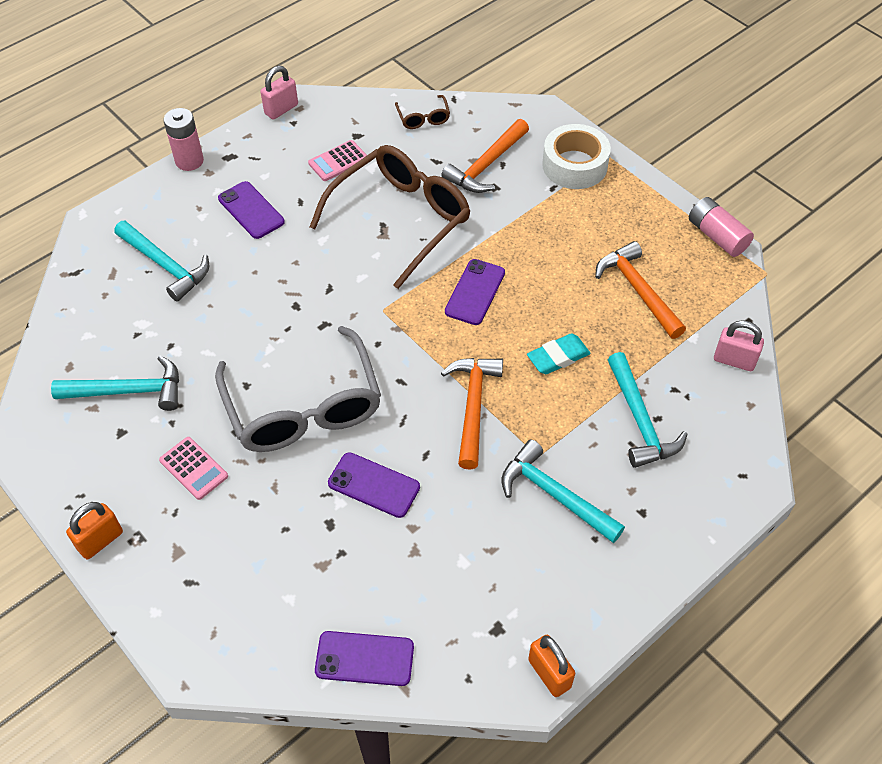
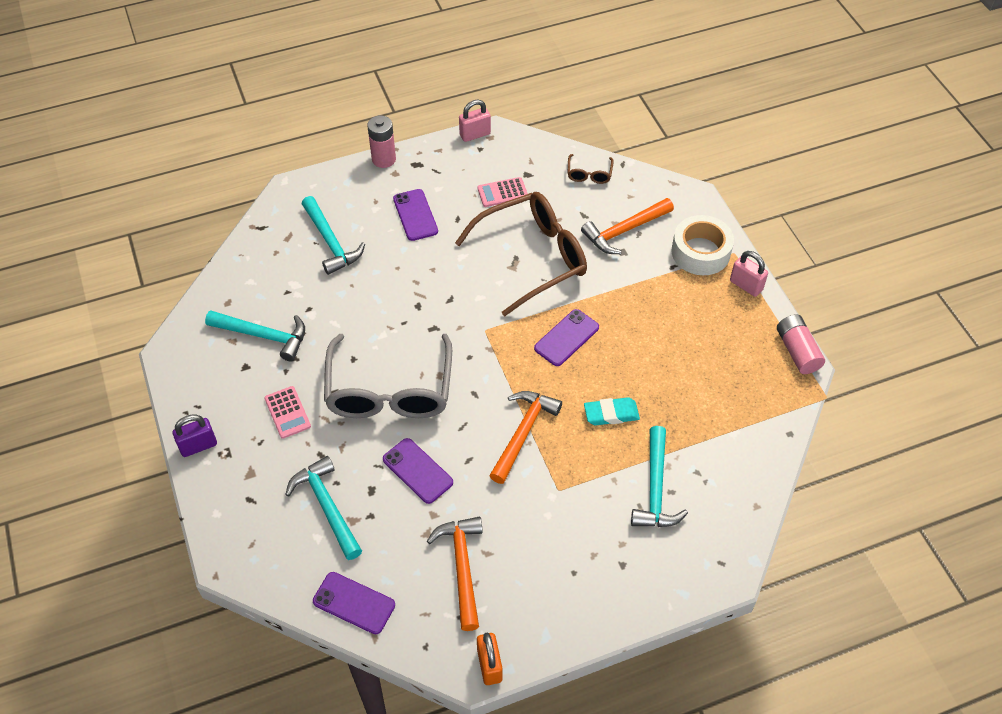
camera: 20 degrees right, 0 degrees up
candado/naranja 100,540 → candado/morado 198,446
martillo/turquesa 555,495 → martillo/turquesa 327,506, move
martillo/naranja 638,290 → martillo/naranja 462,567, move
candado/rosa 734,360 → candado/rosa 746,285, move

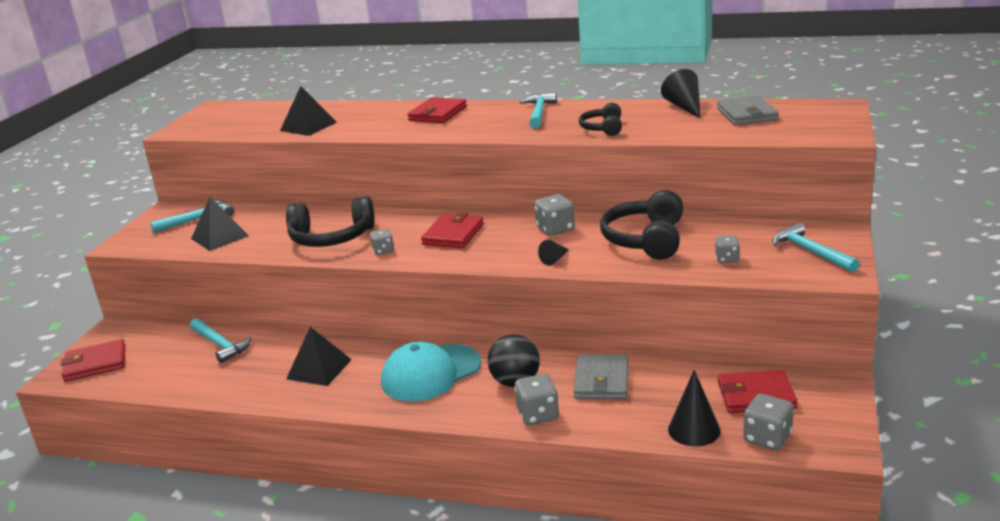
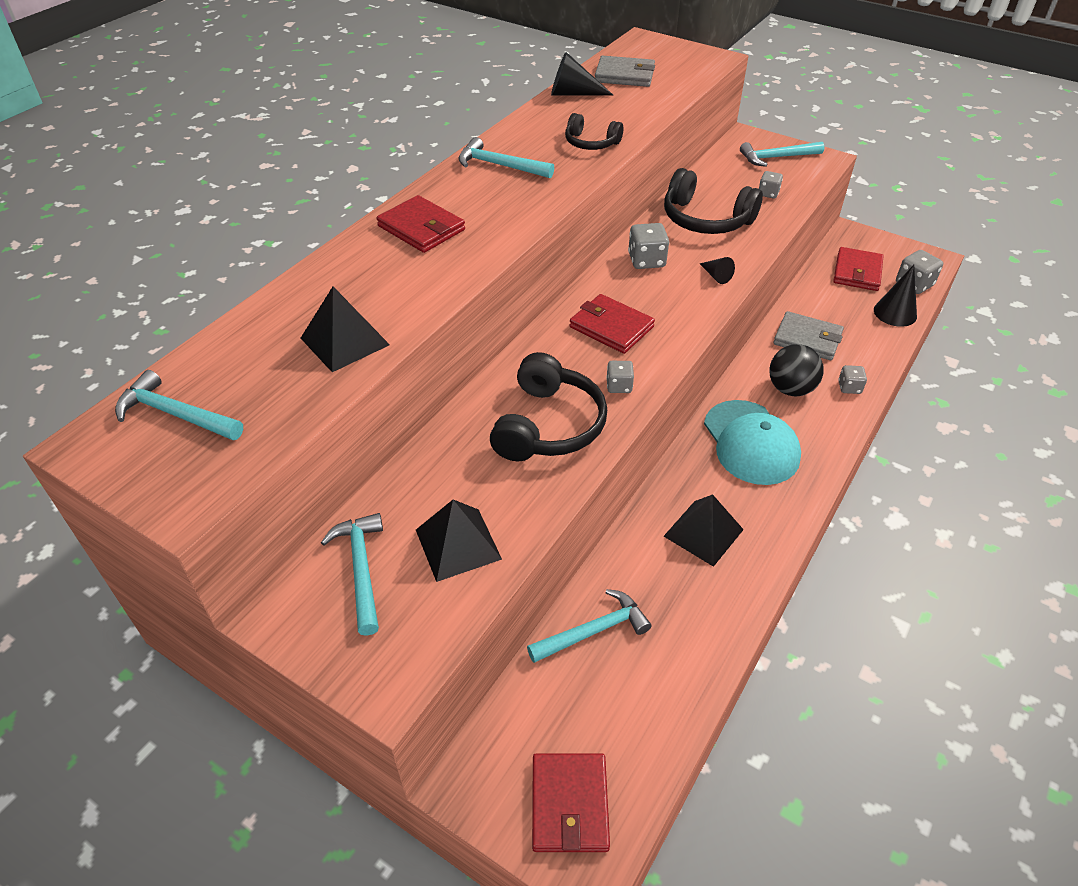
camera: 75 degrees left, 20 degrees up
dado/gris 538,414 → dado/gris 849,387, x0.63
- → martillo/turquesa 175,414

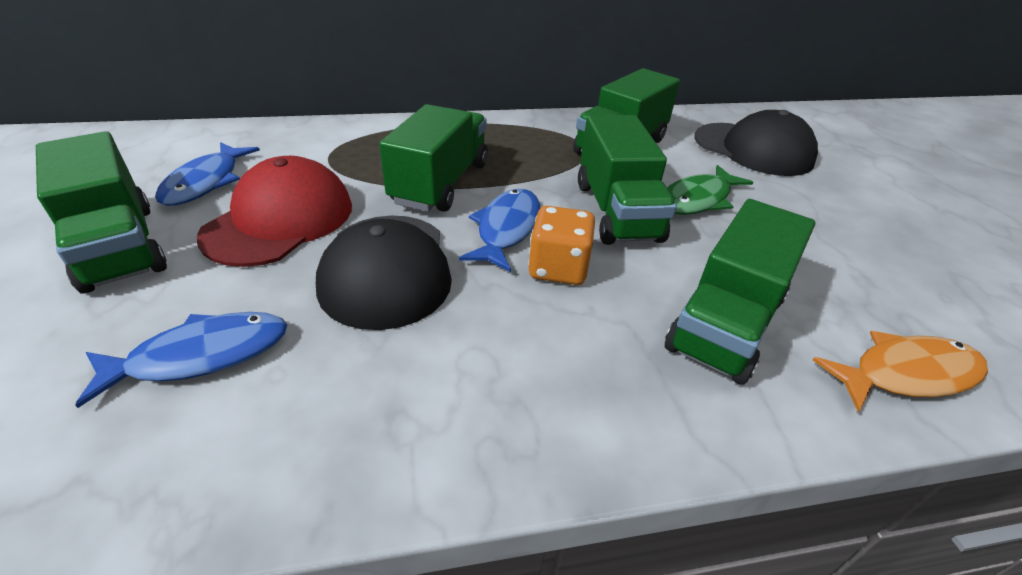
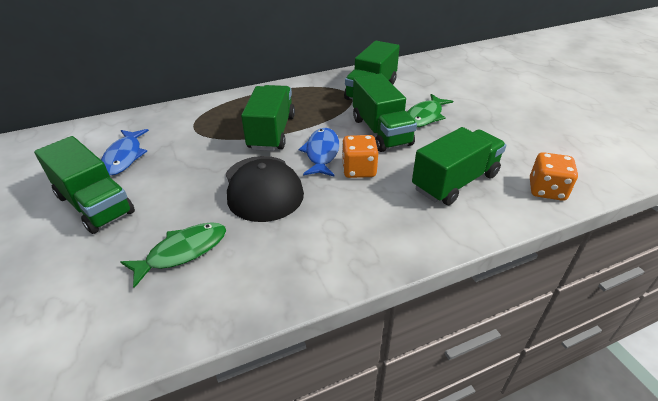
camera: 10 degrees left, 0 degrees up
pez/azul 201,356 → pez/verde 182,252
gorra/rojo 280,220 → -
camión/verde 726,322 → camión/verde 455,182, 150 degrees counterclockwise
gorra/negro 753,149 → -
pez/naranja 906,374 → dado/naranja 546,190

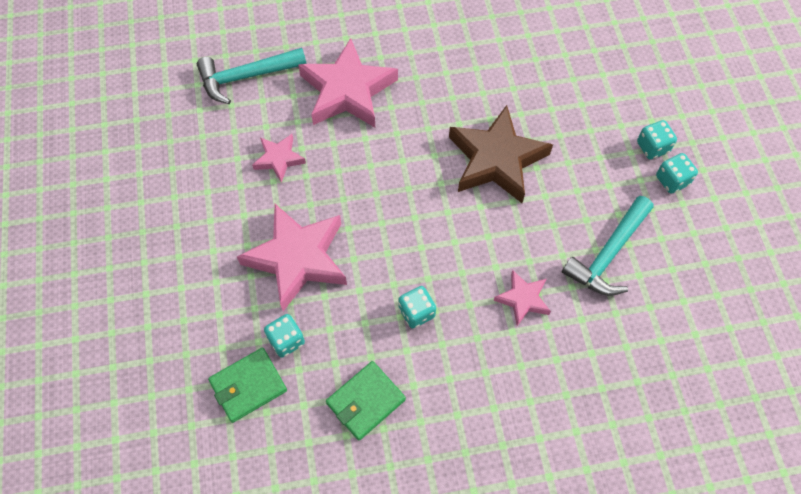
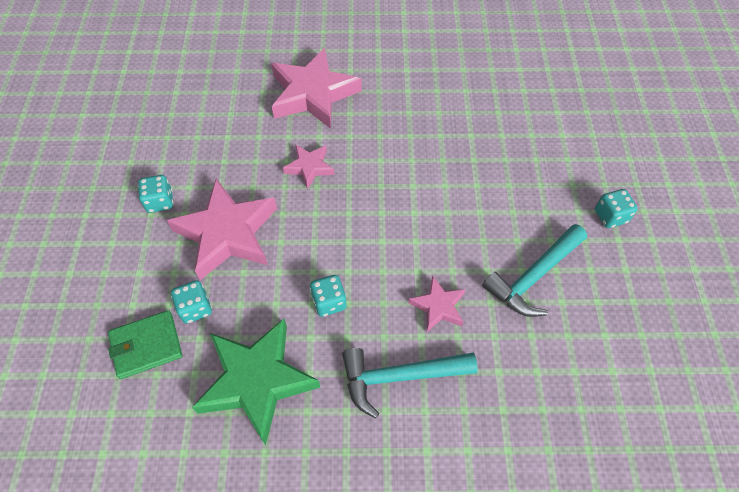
camera: 10 degrees right, 5 degrees down
martillo/turquesa 246,77 → martillo/turquesa 399,377, move
estrella/rosa 279,159 → estrella/rosa 309,167, move
cartera/verde 365,401 → estrella/verde 257,381
estrella/marrón 496,160 → -
dado/turquesa 652,147 → dado/turquesa 160,202, move

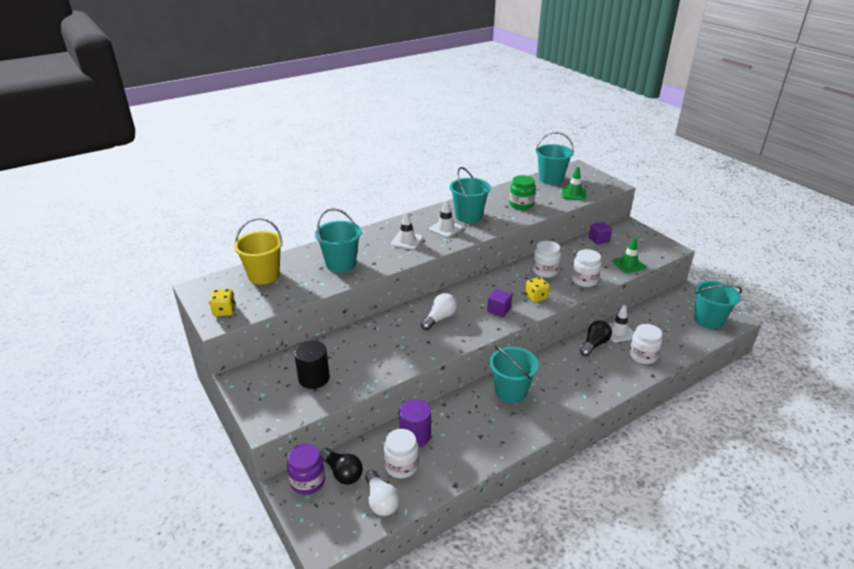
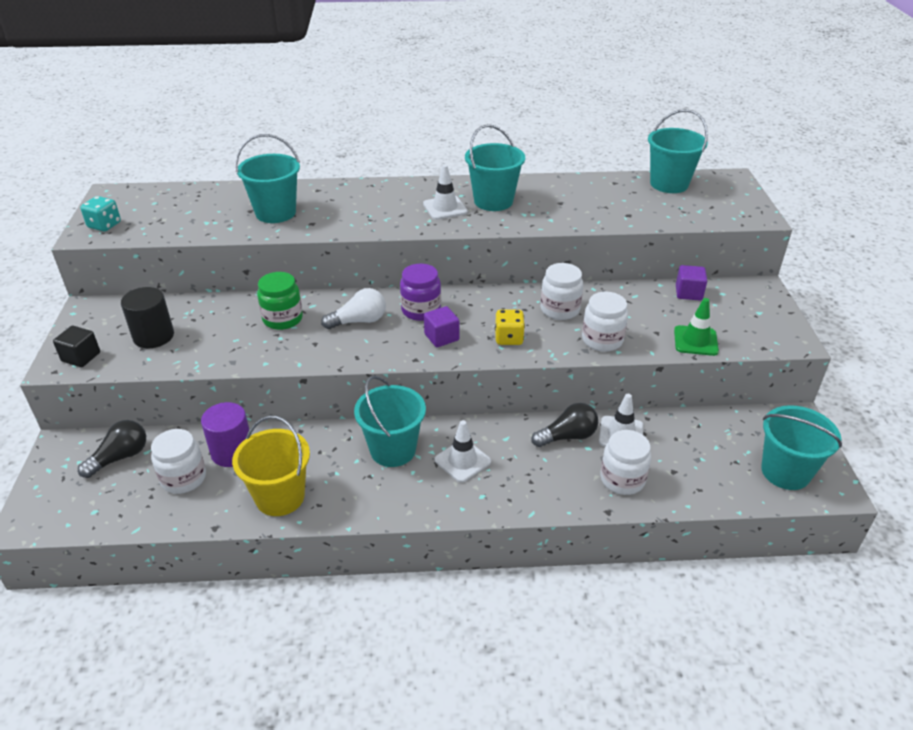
camera: 30 degrees right, 5 degrees up
dado/amarillo 224,311 → dado/turquesa 104,225
balde/amarillo 264,275 → balde/amarillo 280,497, move
tarro/morado 308,481 → tarro/morado 421,310, move
bombilla/negro 342,473 → bombilla/negro 120,457, 120 degrees counterclockwise
bombilla/blanco 381,501 → -
cono de tráfico/blanco 406,241 → cono de tráfico/blanco 462,461, move
tarro/verde 521,204 → tarro/verde 283,319, move
cono de tráfico/verde 573,194 → -
- → cubo/negro 81,357

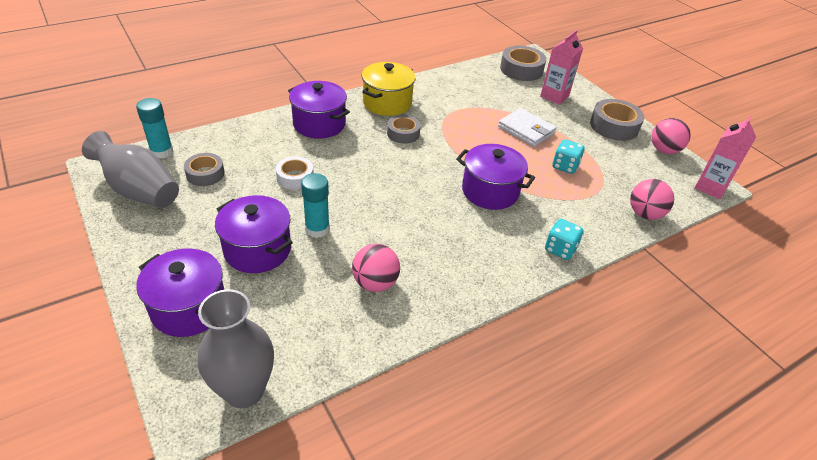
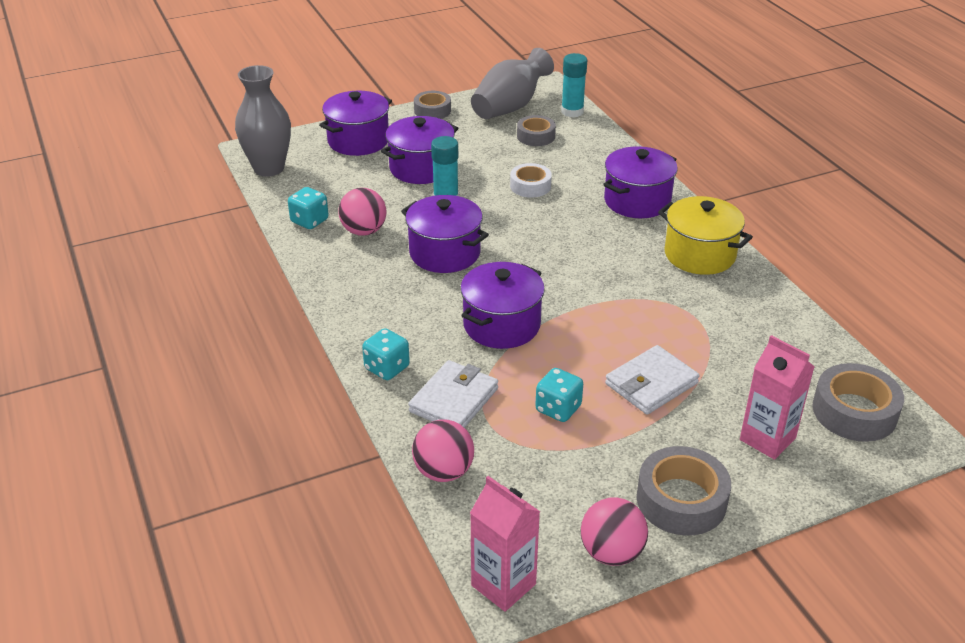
camera: 100 degrees right, 5 degrees down
cinta adhesiva/gris 403,133 → cinta adhesiva/gris 432,111, move
- → dado/turquesa 309,221
- → olla/morado 445,253
- → cartera/blanco 454,400

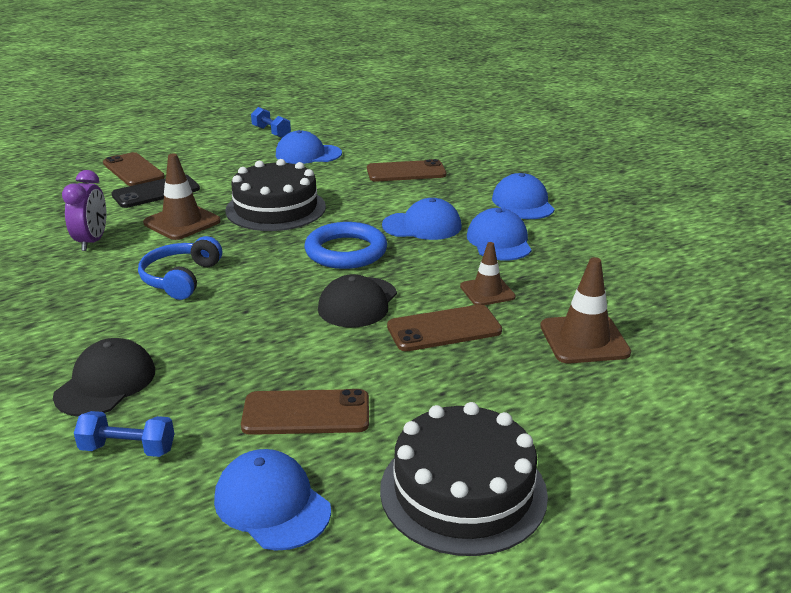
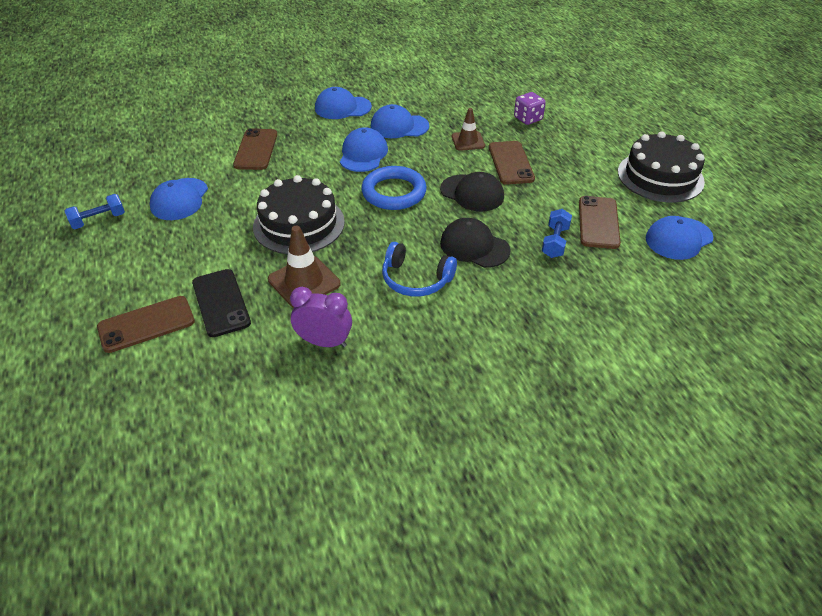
camera: 80 degrees left, 15 degrees up
gorra/negro 106,383 → gorra/negro 474,246, move
mancuerna/azul 128,449 → mancuerna/azul 555,242, move
cono de tráfico/marrón 584,339 → dado/morado 528,119

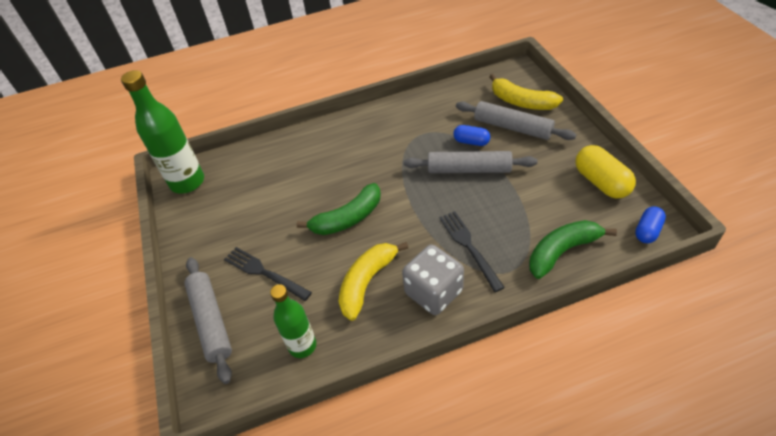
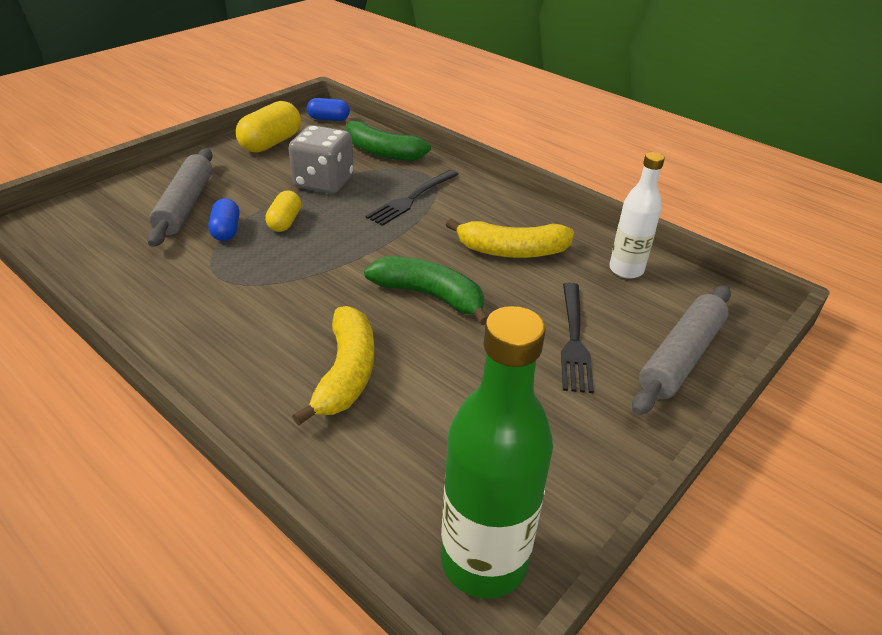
camera: 125 degrees left, 10 degrees down
botella/verde 302,346 → botella/blanco 626,270
dado/gris 433,292 → dado/gris 324,182, move
rodillo/gris 469,169 → cápsula/amarillo 285,222
plátano/amarillo 521,102 → plátano/amarillo 346,373, move

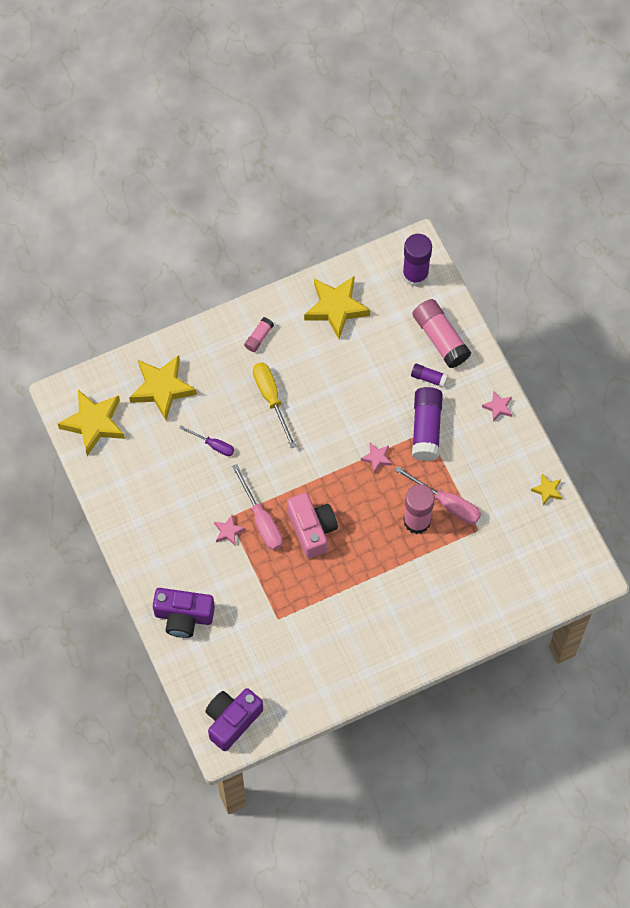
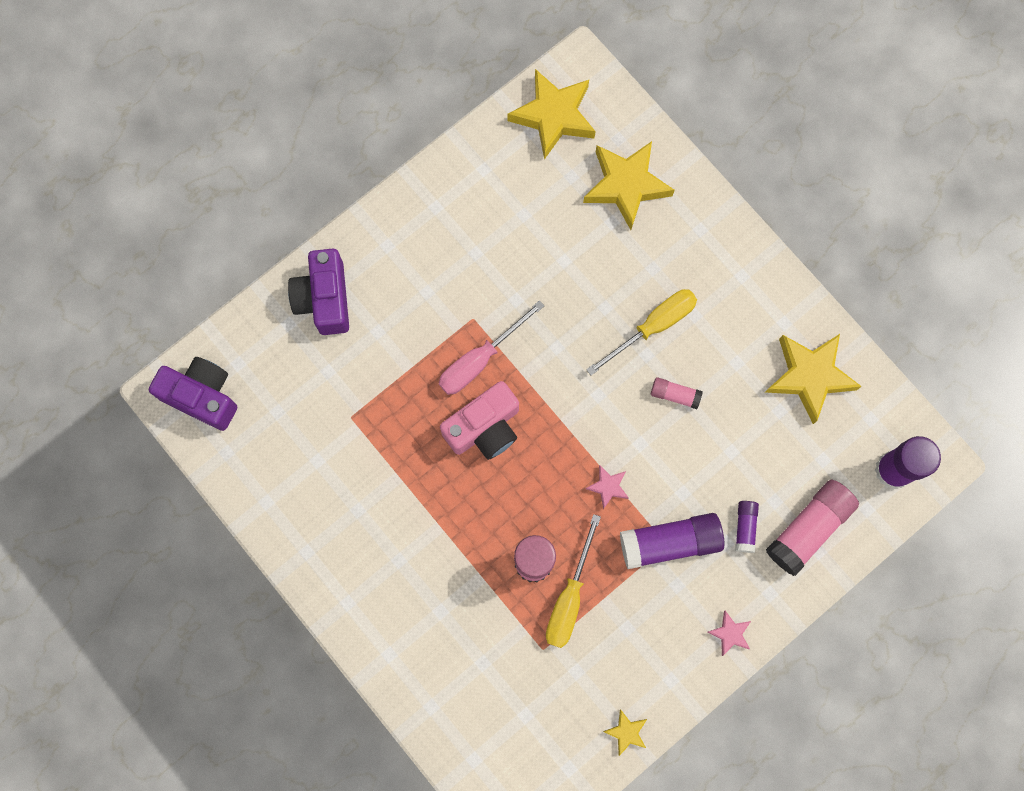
camera: 75 degrees right, 10 degrees up
destornillador/morado 213,445 → -
estrella/rosa 228,531 → -
barra de pegamento/rosa 259,337 → barra de pegamento/rosa 675,395, move
destornillador/rosa 447,503 → destornillador/amarillo 569,597

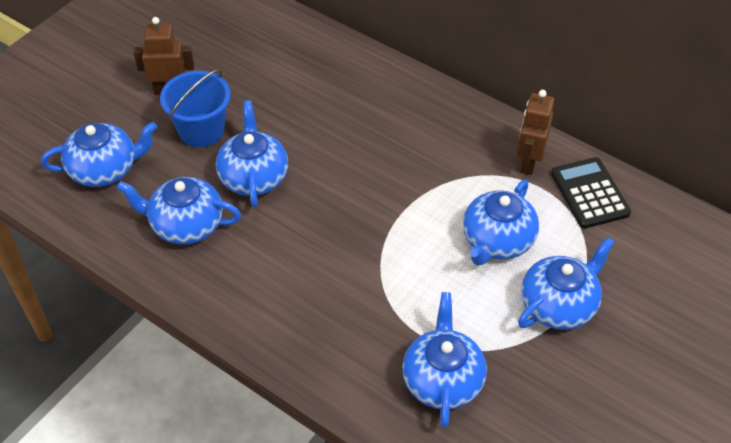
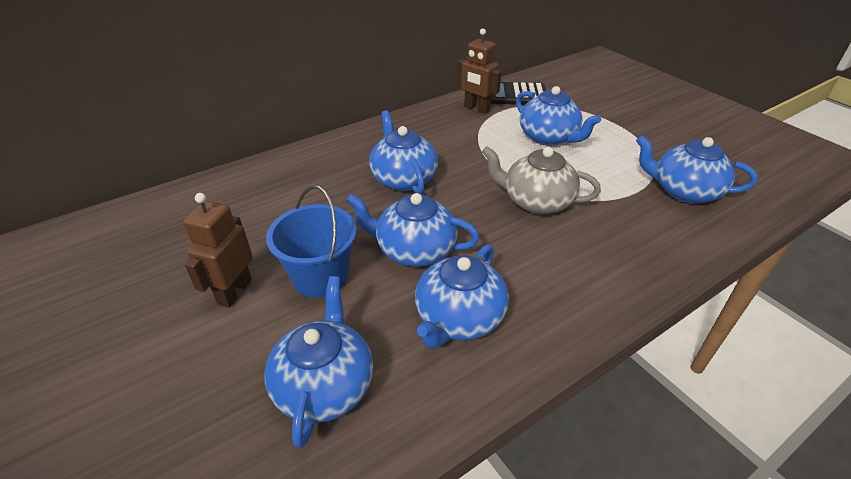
camera: 70 degrees left, 10 degrees down
tetera/azul 559,305 → tetera/azul 403,178, move
- → tetera/gris 536,201

